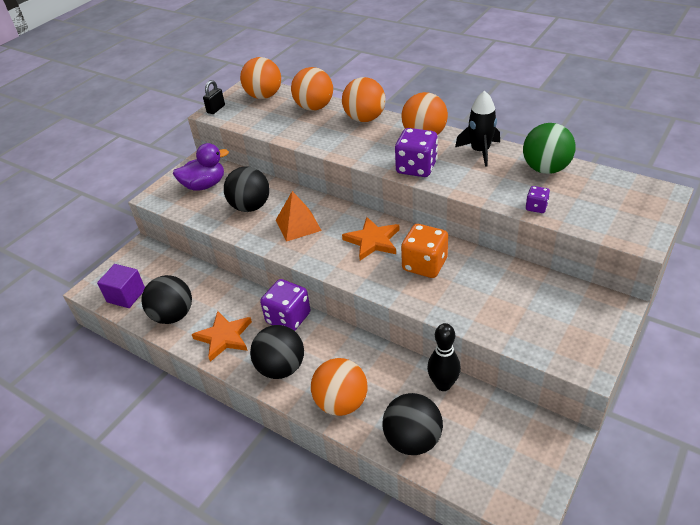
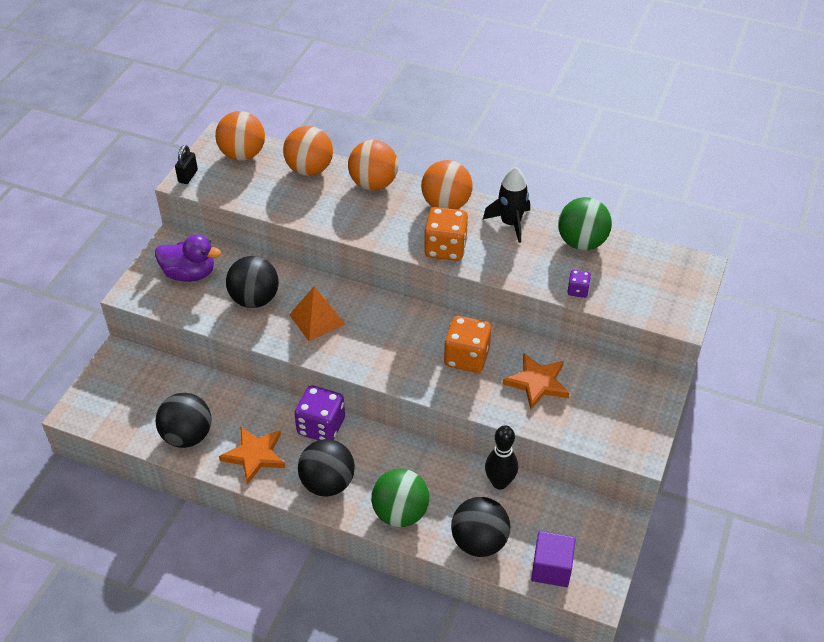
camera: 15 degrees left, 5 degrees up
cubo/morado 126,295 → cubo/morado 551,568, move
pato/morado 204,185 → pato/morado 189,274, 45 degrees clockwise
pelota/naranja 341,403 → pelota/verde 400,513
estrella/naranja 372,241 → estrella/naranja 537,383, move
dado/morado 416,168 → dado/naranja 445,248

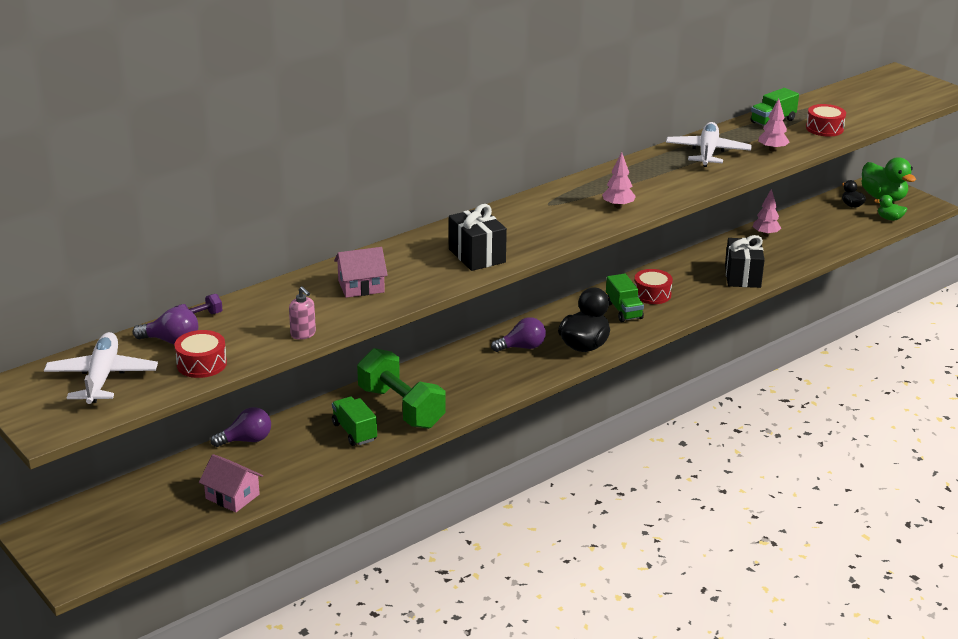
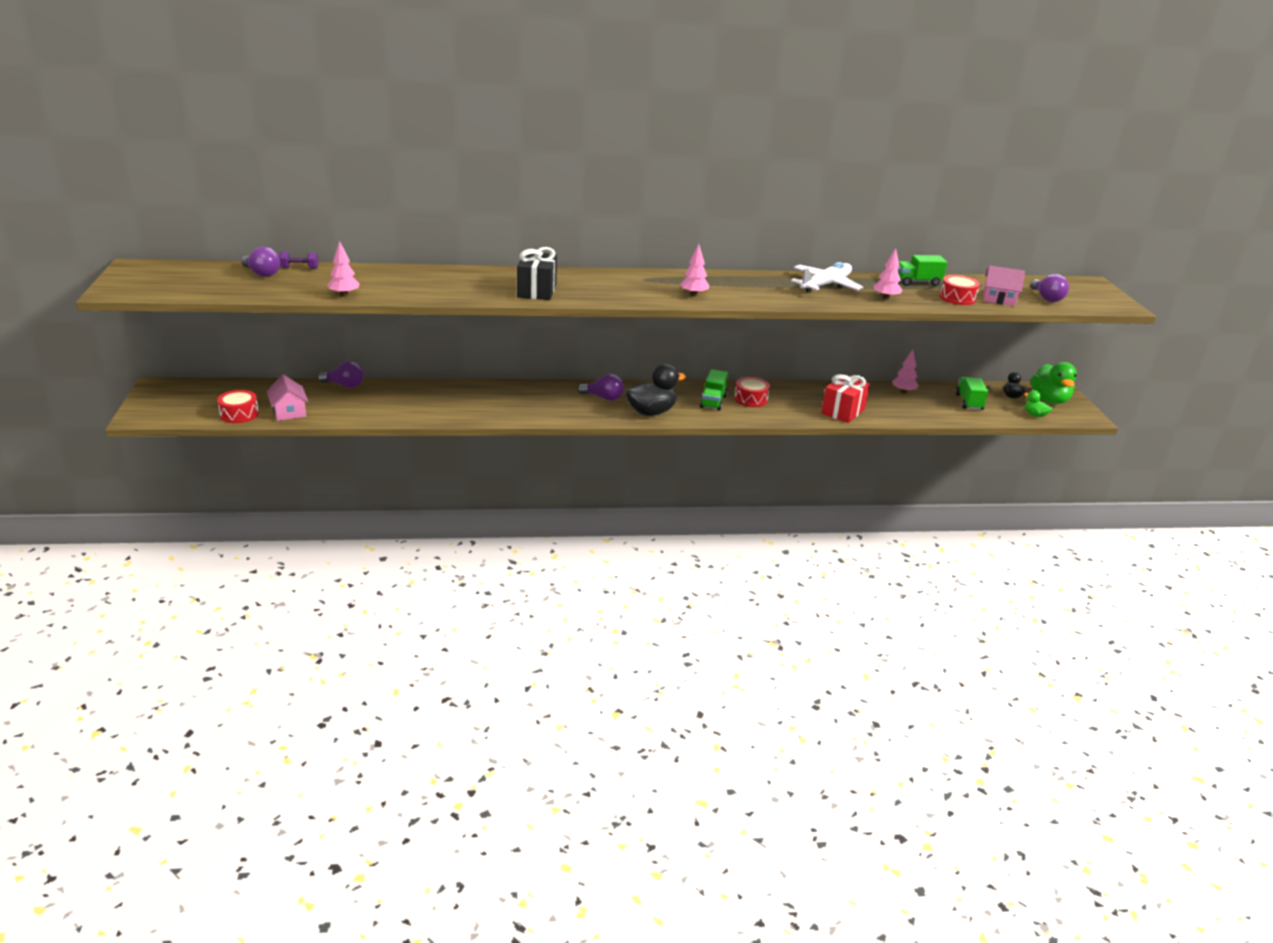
camera: 30 degrees right, 0 degrees up
avión/blanco 102,378 → -
tambor/rojo 201,364 → tambor/rojo 239,414, move
dispensador de jabón/rosa 303,334 → árbol/rosa 344,295
camión/verde 354,432 → camión/verde 968,402, move
casa/rosa 361,286 → casa/rosa 999,299, move
mancuerna/verde 401,408 → -
regalo/negro 742,276 → regalo/rojo 843,411
- → bombilla/morado 1046,298

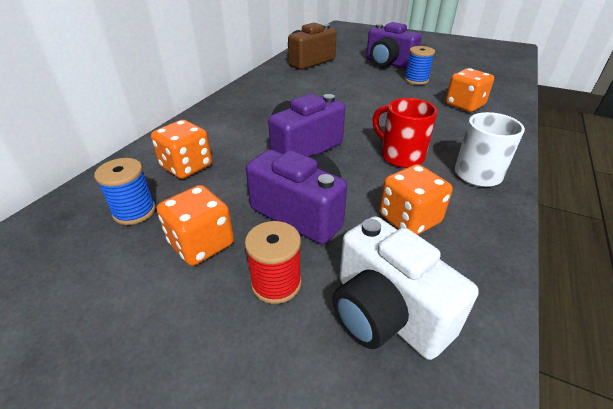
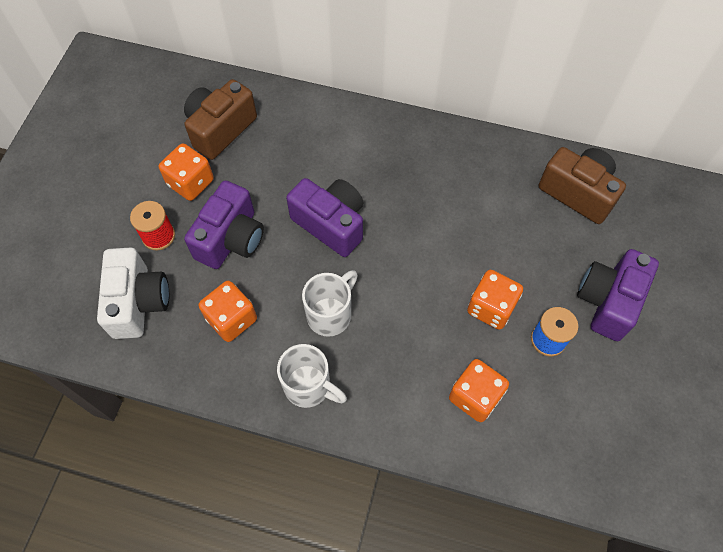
camera: 80 degrees right, 25 degrees up
carrete/azul 134,211 → cámara/marrón 220,129
dado/naranja 187,166 → dado/naranja 491,308, move
cámara/blanco 386,313 → cámara/blanco 138,302, 135 degrees clockwise
taza/rojo 400,156 → taza/blanco 330,314

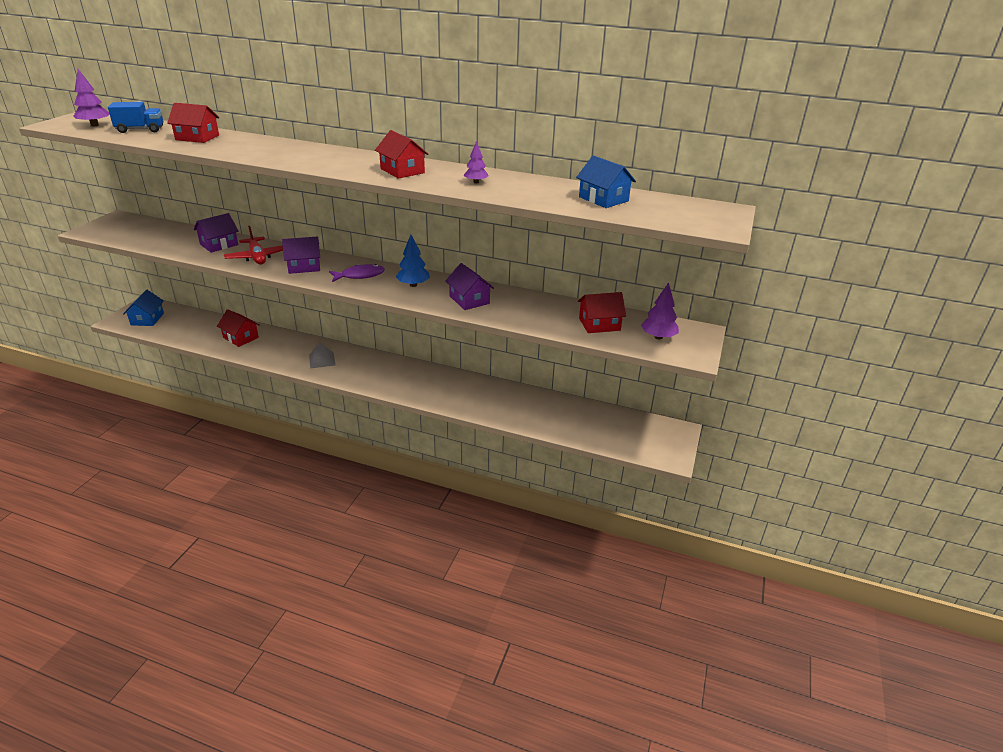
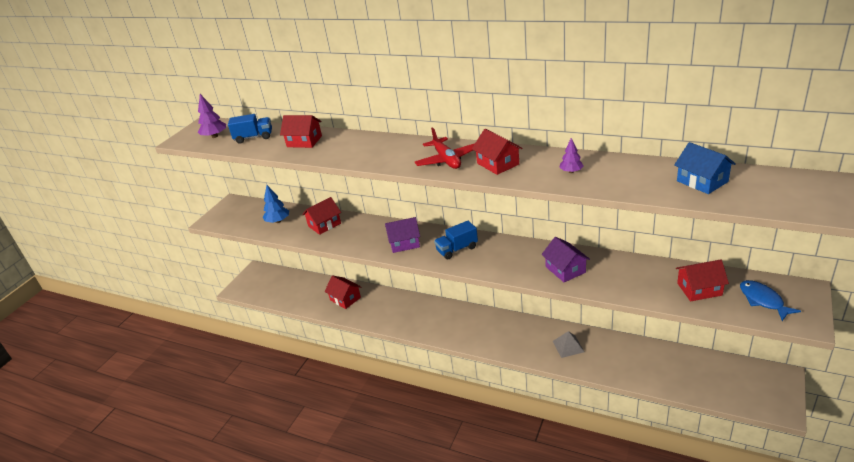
camera: 10 degrees right, 0 degrees up
casa/azul 147,319 → -
casa/morado 219,244 → casa/rojo 324,225
avión/rojo 257,257 → avión/rojo 446,160, move
pirámide/gris 322,360 → pirámide/gris 568,346, move
pez/morado 360,276 → camión/azul 457,249
árbol/azul 413,285 → árbol/azul 278,221, move
árbol/morado 658,337 → pez/azul 763,300

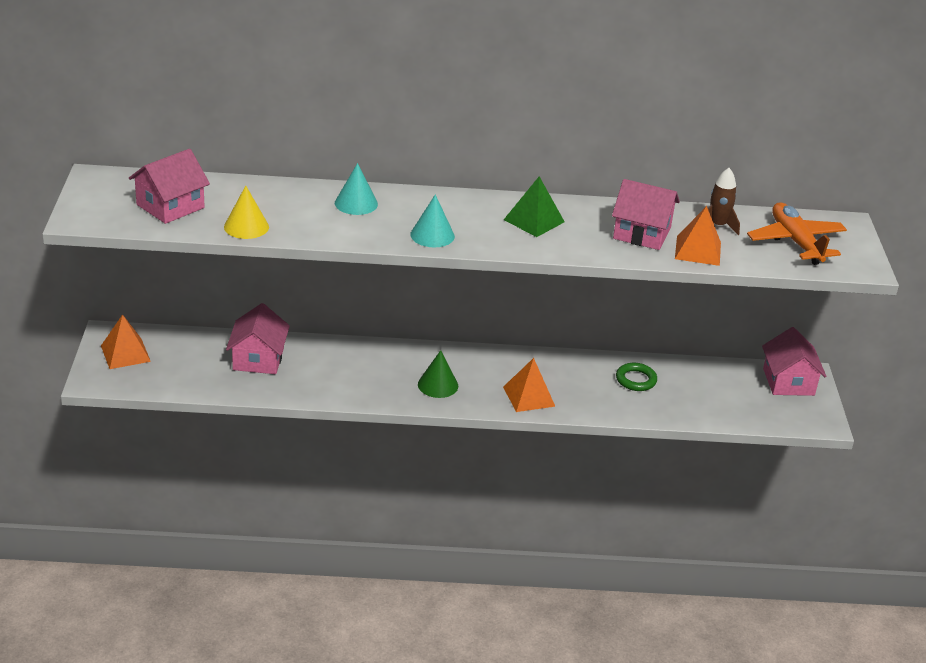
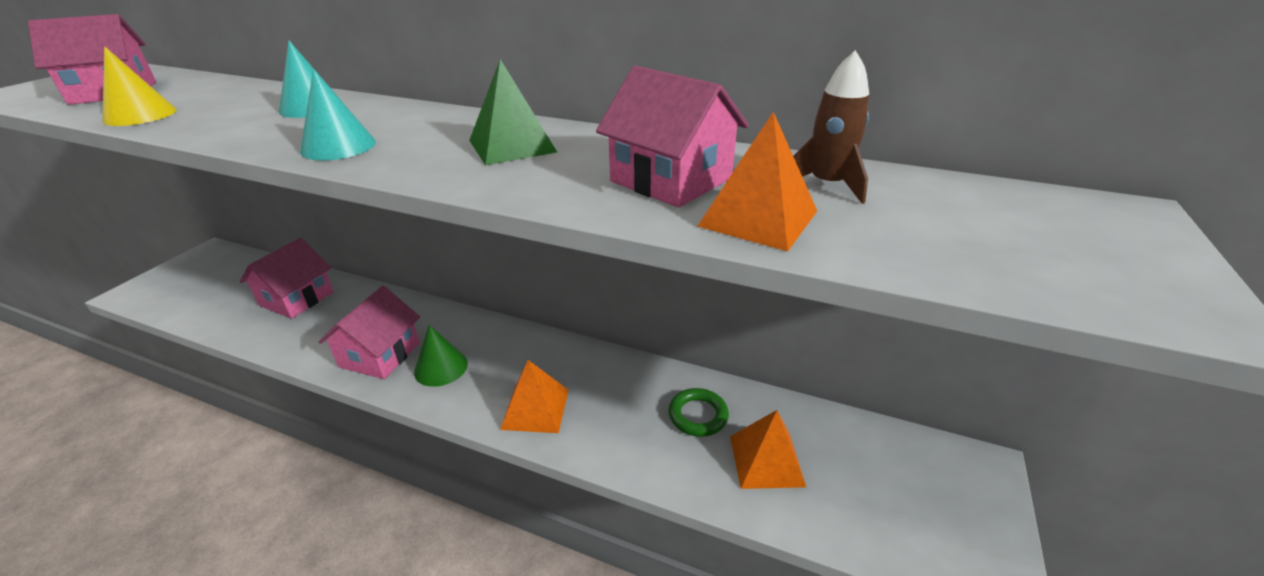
camera: 25 degrees right, 0 degrees up
pirámide/naranja 125,353 → pirámide/naranja 766,460, move
avión/naranja 796,242 → -
casa/rosa 788,382 → casa/rosa 380,355, move

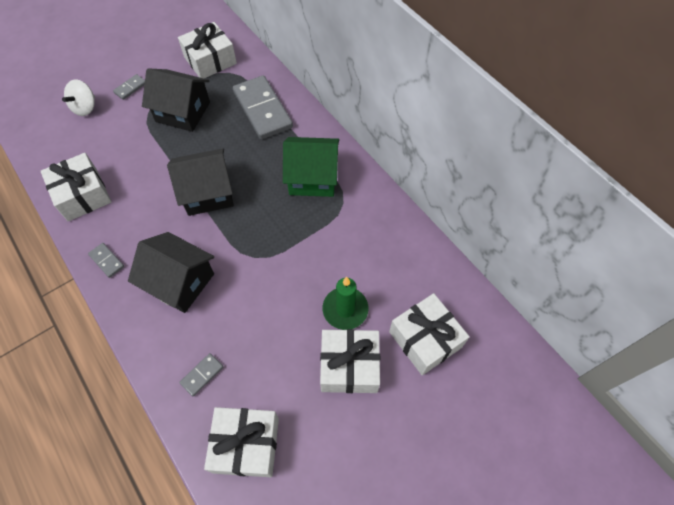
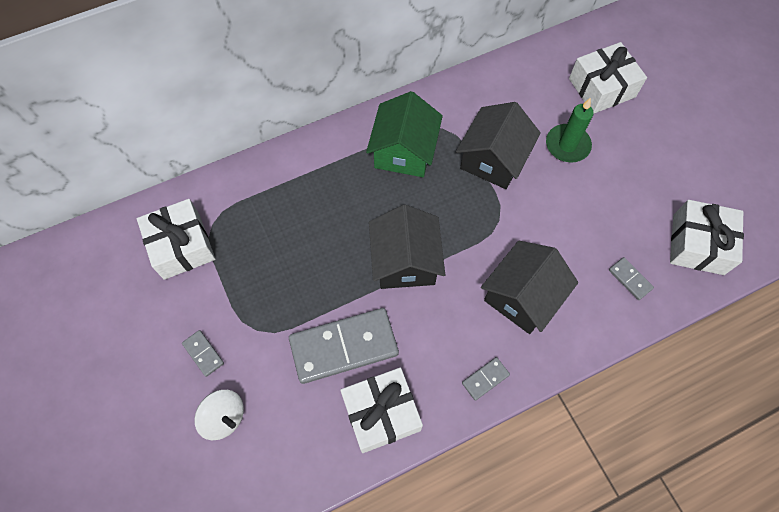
camera: 80 degrees left, 5 degrees up
casa/negro 183,112 → casa/negro 493,159, move
ficha de dominó/gris 263,109 → ficha de dominó/gris 344,346, move
regalo/blanco 349,366 → -

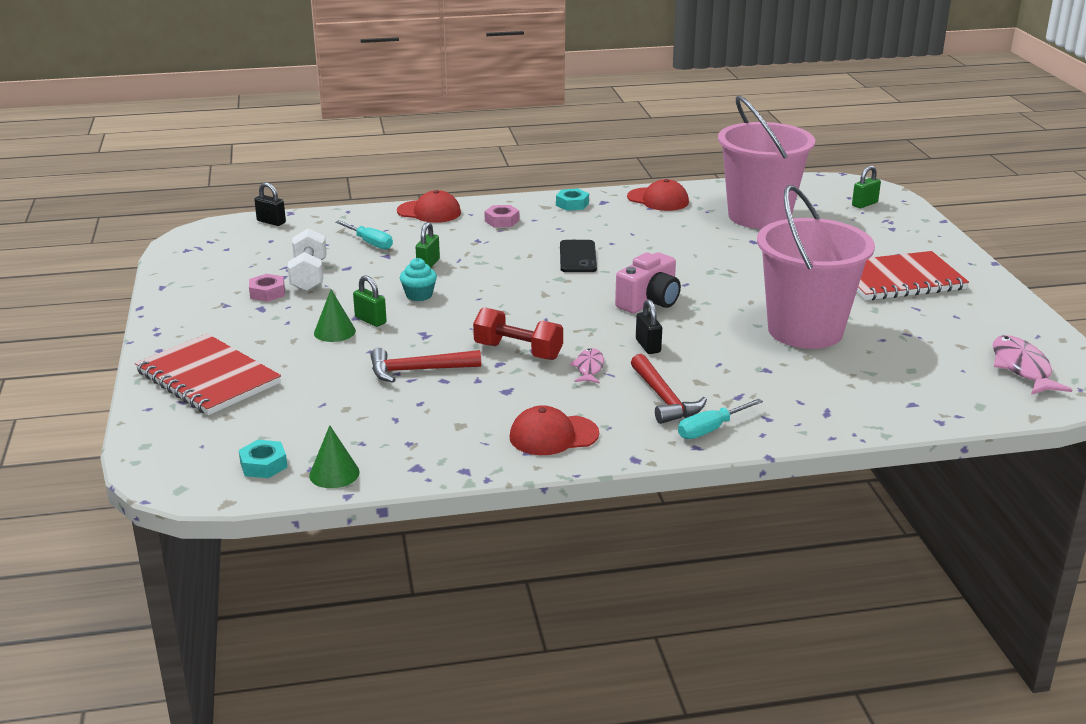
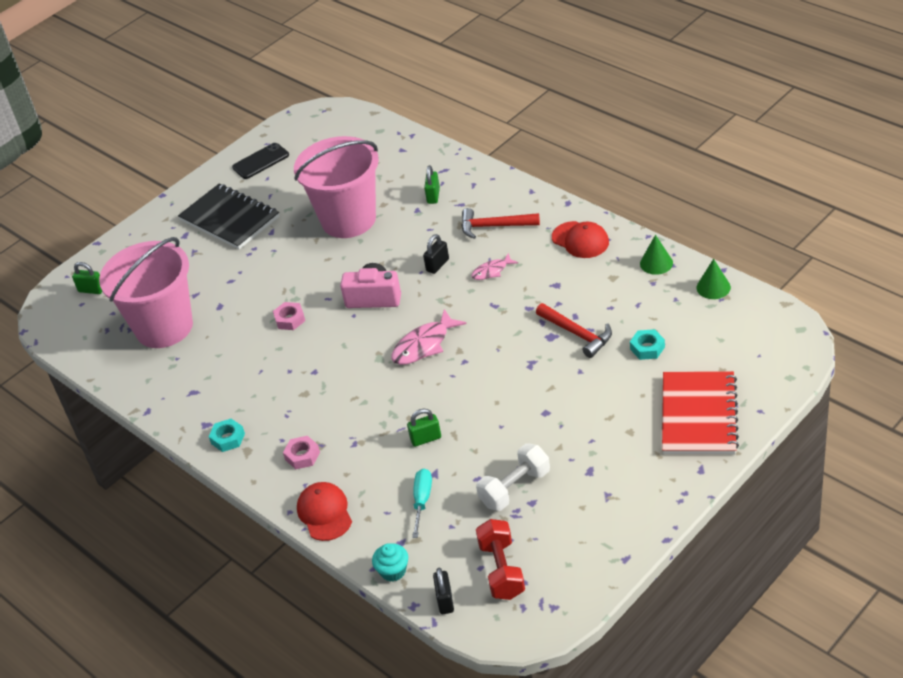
camera: 120 degrees left, 15 degrees up
tuerca/turquesa 263,465 → tuerca/turquesa 647,348, move
tuerca/rosa 267,293 → tuerca/rosa 290,319, move
cono/verde 334,332 → cono/verde 656,263, move
candado/verde 370,320 → candado/verde 433,196, move
magdalena/turquesa 419,295 → magdalena/turquesa 393,571, move
mancuerna/rojo 518,351 → mancuerna/rojo 502,570, move
móvil/negro 577,257 → móvil/negro 261,161, move
gorra/rojo 658,200 → -
martillo/rojo 664,399 → martillo/rojo 494,226, 120 degrees counterclockwise
destornillador/turquesa 711,429 → -
cuaderno/rojo 898,279 → cuaderno/negro 229,219
pez/rosa 1022,368 → pez/rosa 424,345, move

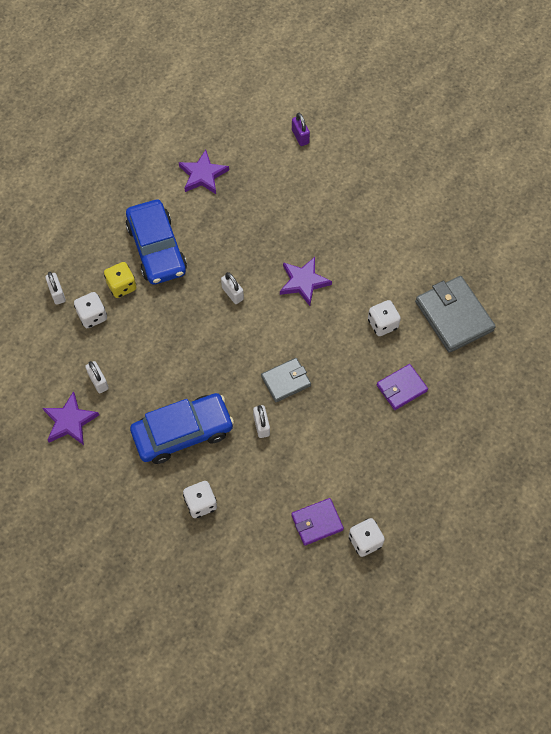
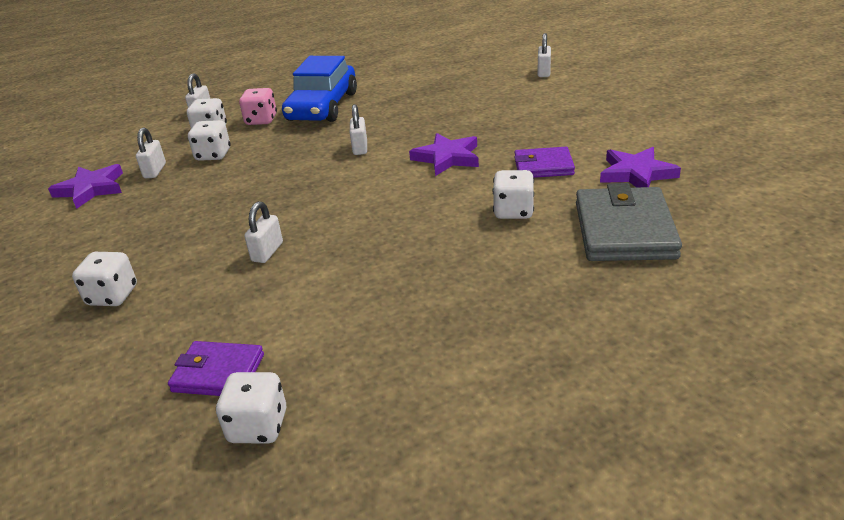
camera: 35 degrees right, 30 degrees down
dado/amarillo 122,286 → dado/rosa 261,120
coche/azul 183,432 → -
estrella/morado 203,175 → estrella/morado 636,174, move
cartera/gris 286,381 → -
candado/morado 300,137 → candado/blanco 544,72
cartera/morado 401,388 → cartera/morado 543,166, move
- → dado/blanco 213,155

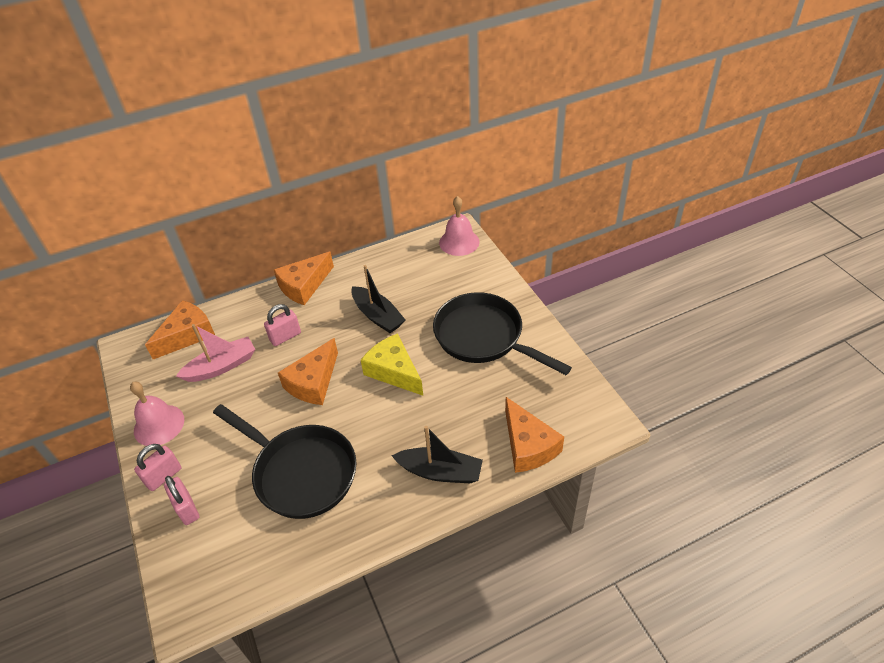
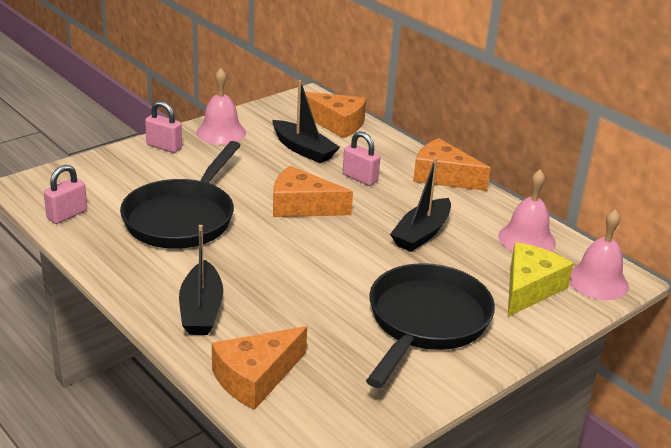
camera: 70 degrees right, 15 degrees down
candado/rosa 187,508 → candado/rosa 67,215, move
barco/rosa 221,366 → barco/negro 303,149
queso/amarillo 394,371 → queso/amarillo 529,288, move
- → campana/rosa 526,239

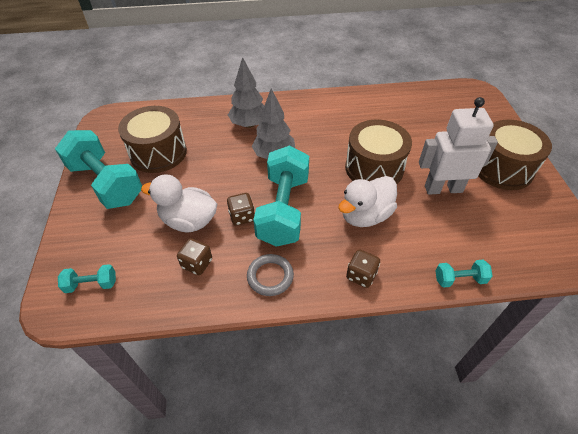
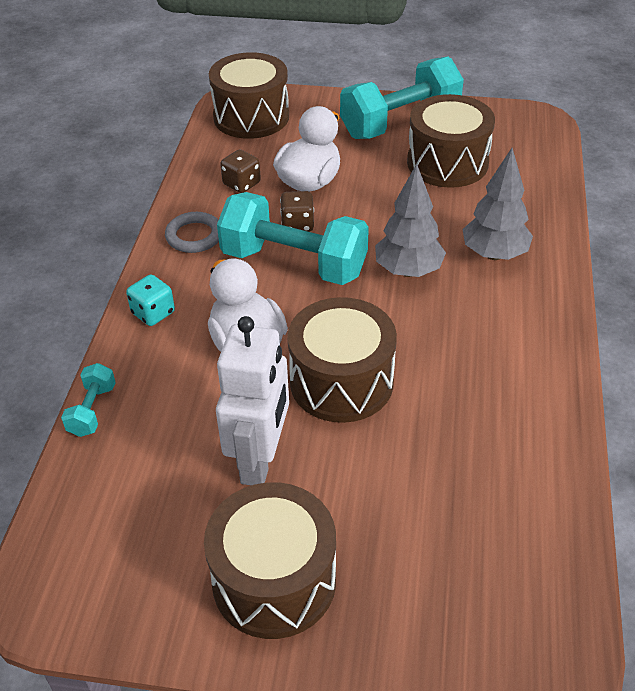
camera: 105 degrees right, 5 degrees down
mancuerna/turquesa 91,284 → tambor/marrón 251,117
dado/marrón 361,275 → dado/turquesa 153,313

